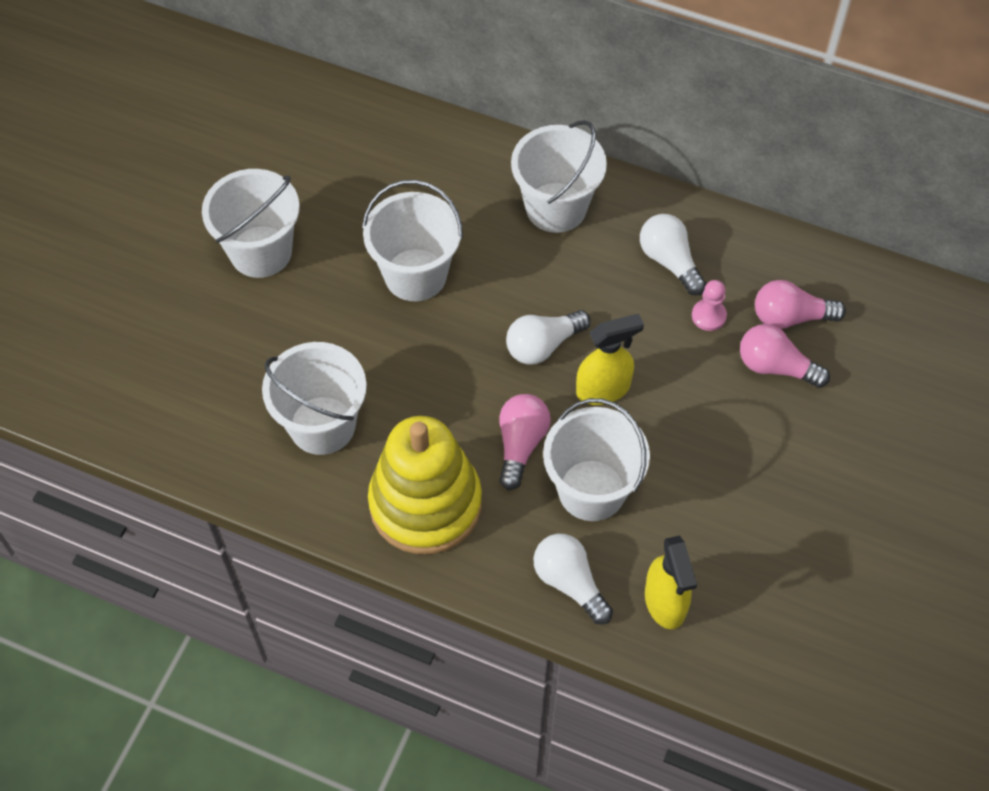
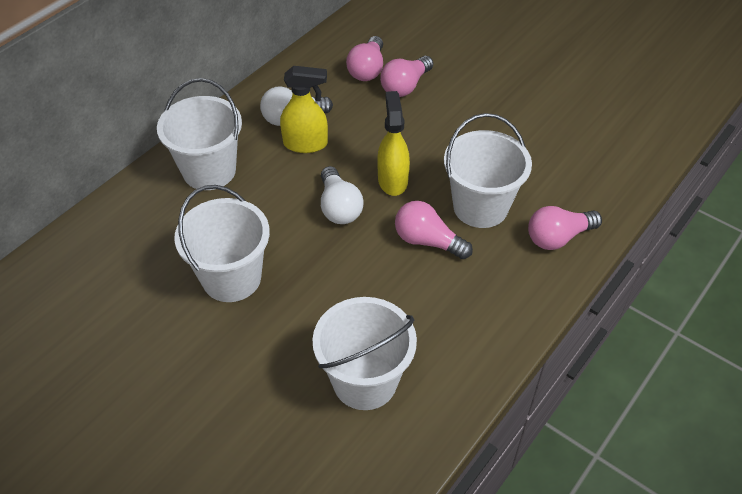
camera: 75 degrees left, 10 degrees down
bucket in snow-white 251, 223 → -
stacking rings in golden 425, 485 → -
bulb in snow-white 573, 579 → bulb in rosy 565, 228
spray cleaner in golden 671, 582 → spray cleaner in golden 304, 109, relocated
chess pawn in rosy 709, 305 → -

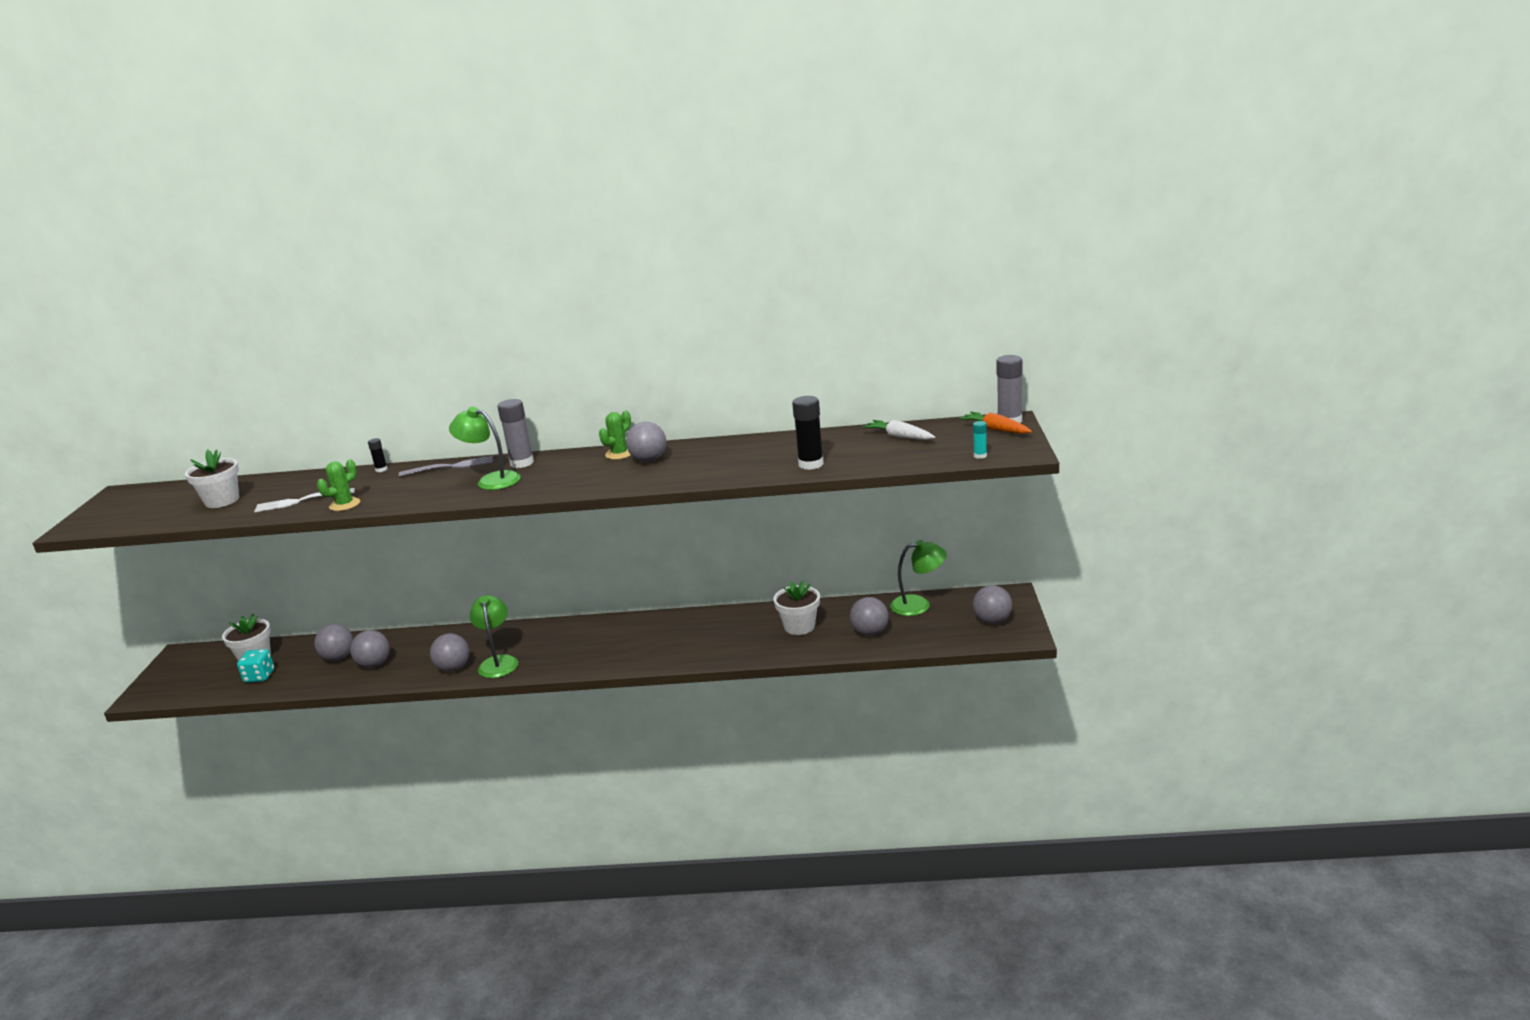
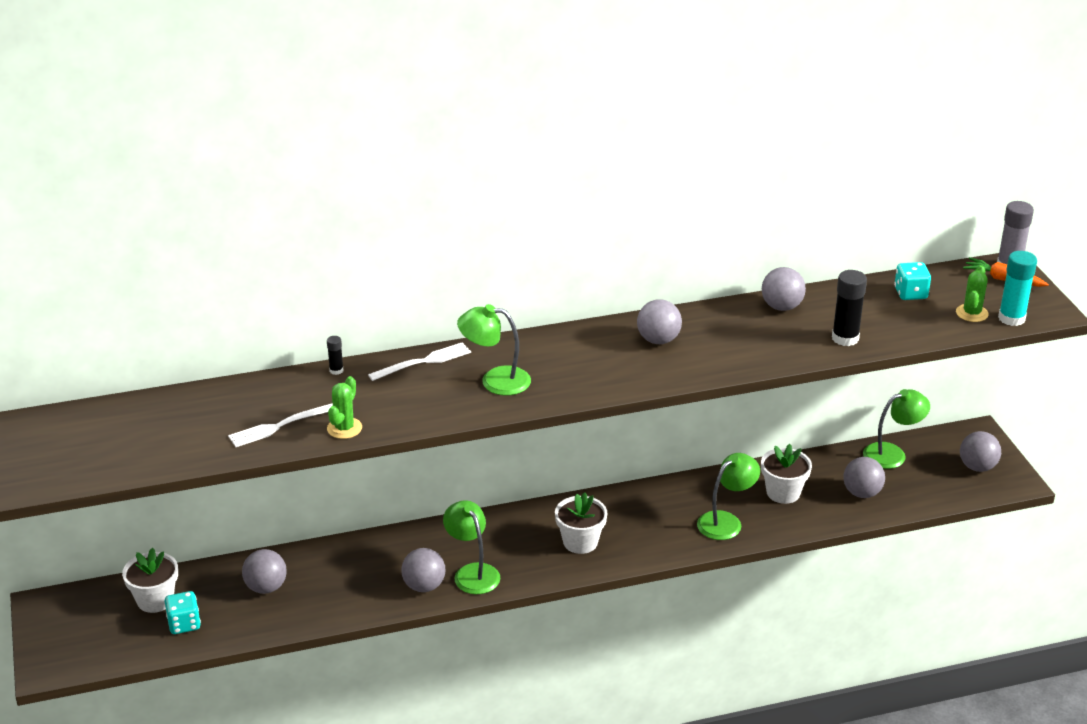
camera: 20 degrees left, 10 degrees up
plant pot in snow-white 212, 478 → plant pot in snow-white 581, 523, relocated
play ball in ash-grey 370, 649 → play ball in ash-grey 784, 289, relocated
fork in ash-grey 446, 466 → fork in snow-white 419, 361
stick of glue in ash-grey 516, 433 → -
saguaro cactus in leaf-green 615, 435 → saguaro cactus in leaf-green 972, 293, relocated
toy carrot in snow-white 898, 430 → game die in aqua 912, 281
stick of glue in aqua 980, 440 → stick of glue in aqua 1017, 288, x1.98
- → desk lamp in leaf-green 728, 496

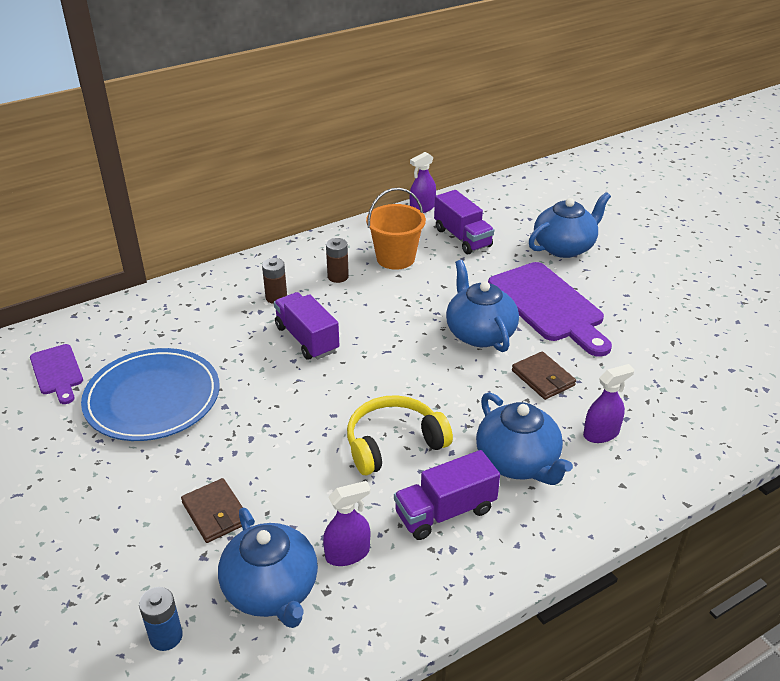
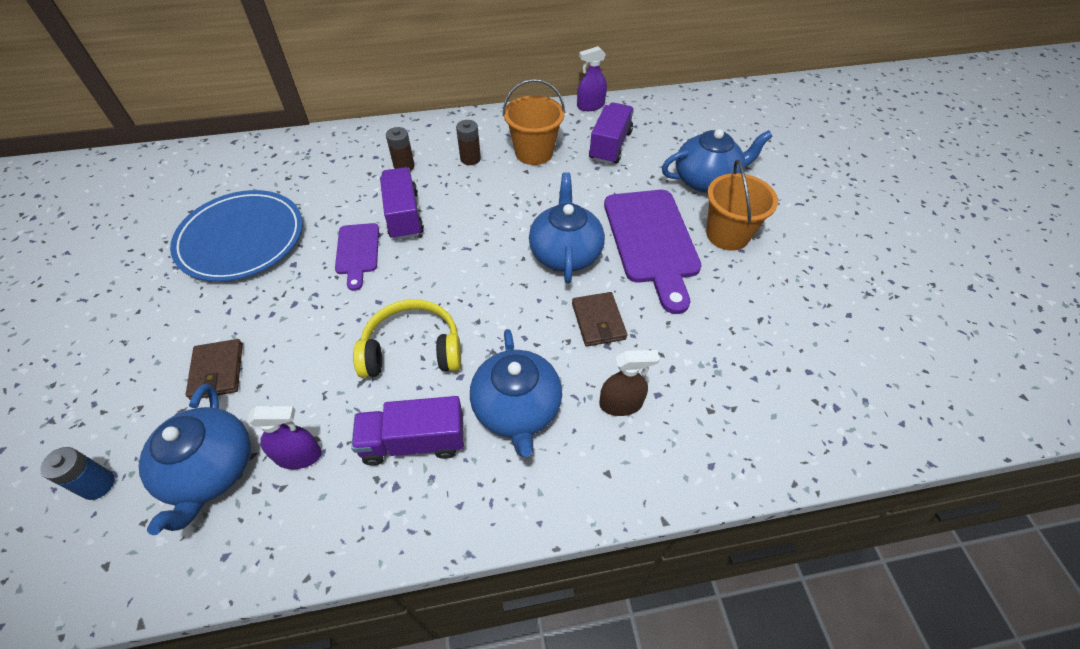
camera: 20 degrees right, 15 degrees up
cutting board in violet 56, 374 → cutting board in violet 357, 257, relocated
truck in violet 464, 222 → truck in violet 611, 133, 150 degrees counterclockwise
spray cleaner in violet 608, 403 → spray cleaner in russet 629, 383
- → bucket in orange-coloured 742, 205

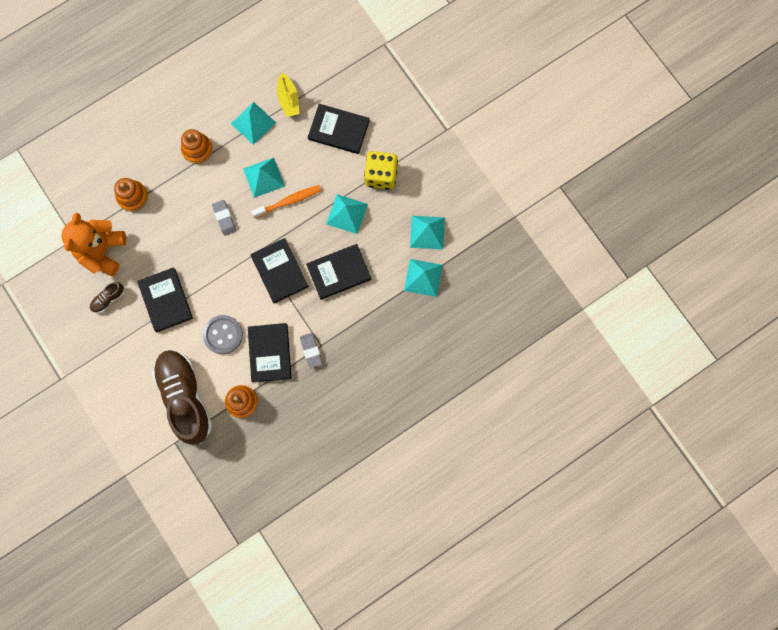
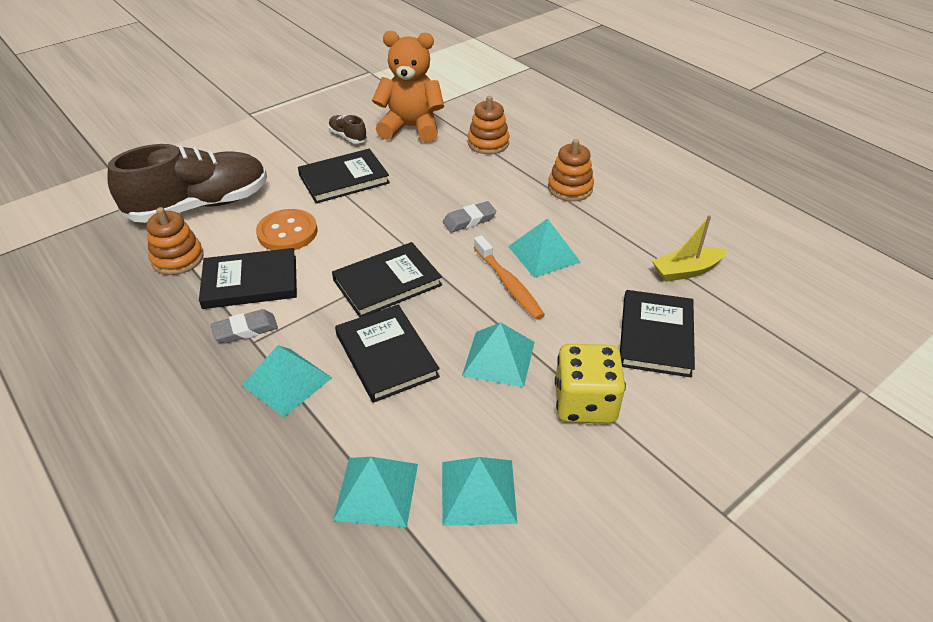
camera: 85 degrees right, 35 degrees down
shirt button in ash-grey 223, 334 → shirt button in orange-coloured 287, 229
solid pyramid in aqua 253, 123 → solid pyramid in aqua 287, 381, relocated

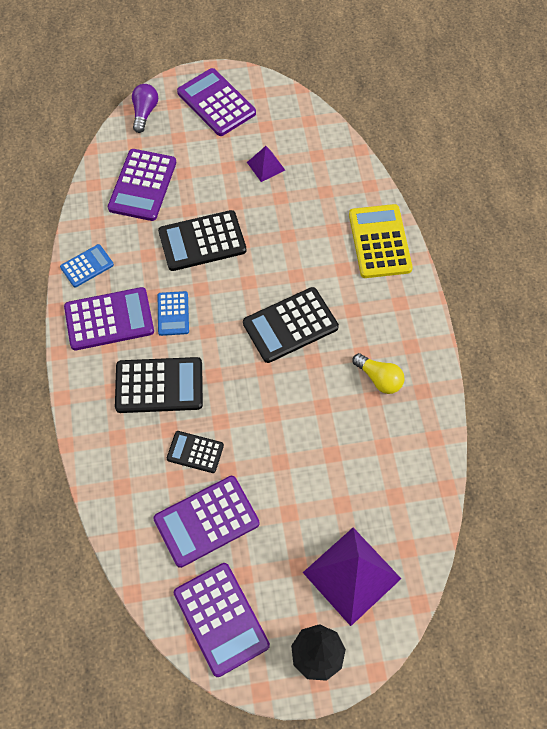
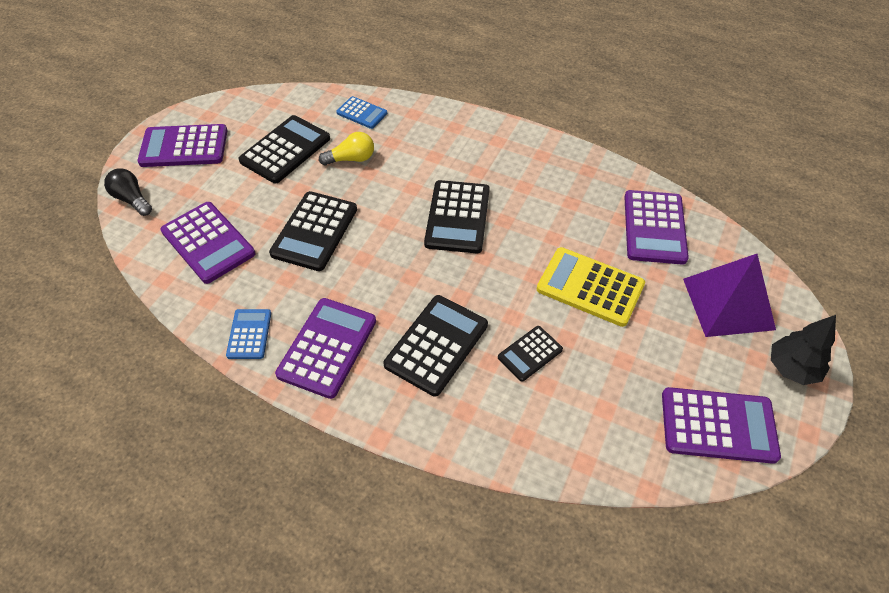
camera: 55 degrees left, 10 degrees down
bulb in violet 145, 108 → bulb in ebony 128, 192
calculator in violet 206, 522 → calculator in violet 656, 227, relocated
calculator in royal blue 173, 313 → calculator in royal blue 361, 112, relocated
solid pyramid in violet 266, 164 → calculator in ebony 284, 149
calculator in golden 381, 241 → calculator in golden 591, 287, relocated
bulb in golden 378, 373 → bulb in golden 346, 149, relocated

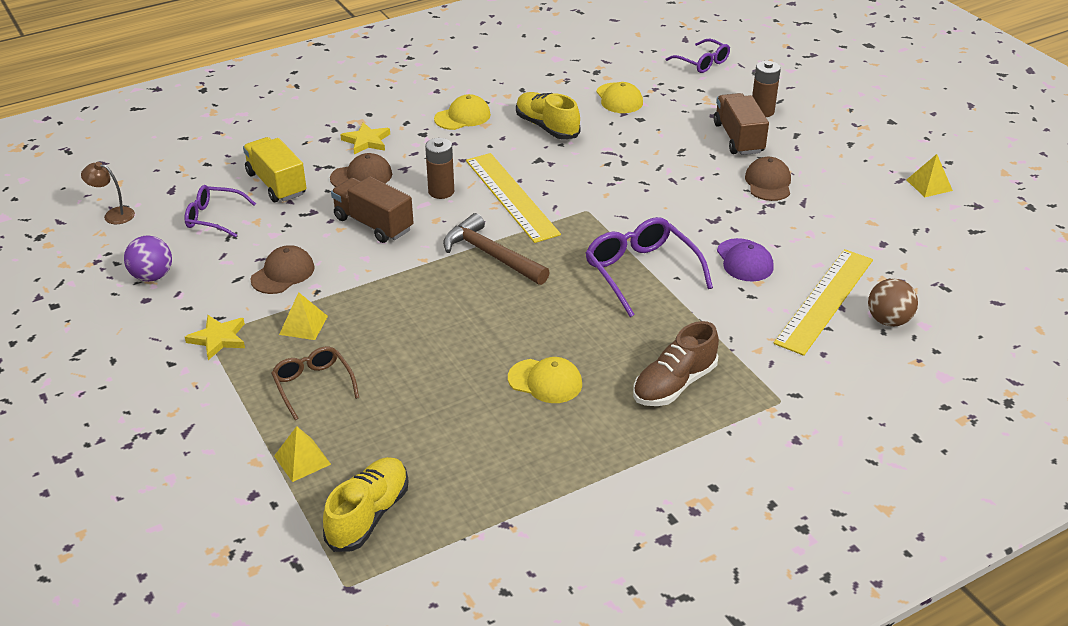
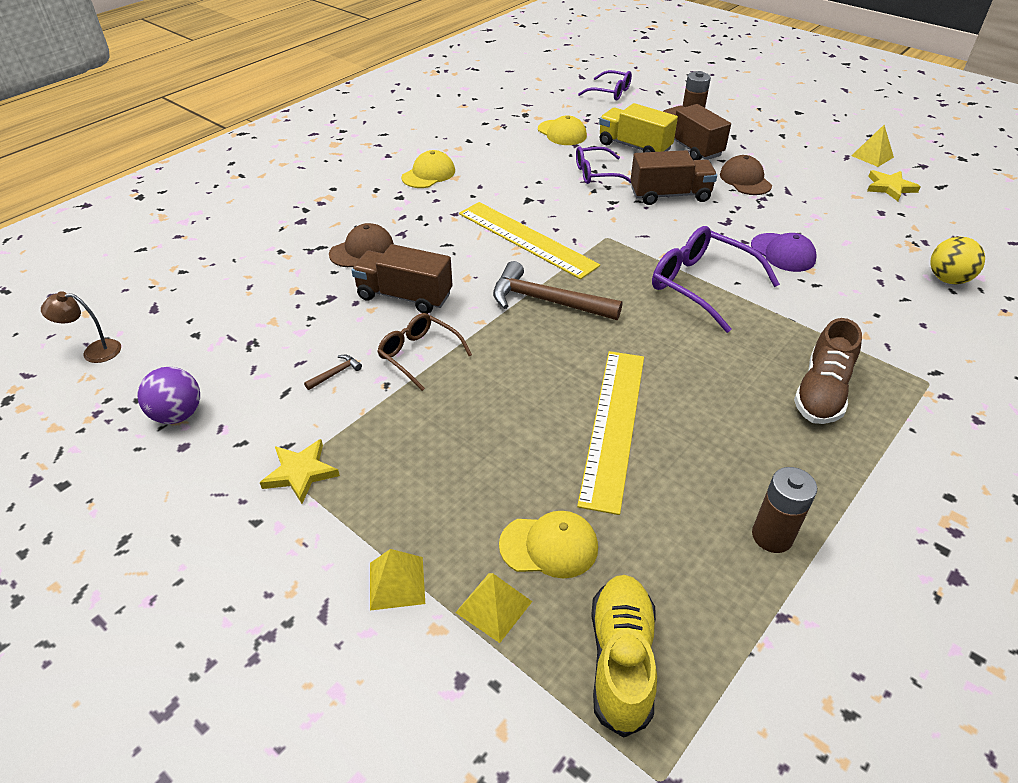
camera: 20 degrees left, 5 degrees up
glasses in violet 220, 211 → glasses in violet 603, 165, relocated
truck in golden 274, 169 → truck in golden 638, 128, relocated
peaked cap in russet 282, 269 → hammer in russet 333, 372
glasses in russet 315, 383 → glasses in russet 424, 352, relocated
solid pyramid in golden 303, 316 → solid pyramid in golden 397, 580, relocated
star in golden 365, 138 → star in golden 894, 185, relocated
power cell in russet 439, 168 → power cell in russet 784, 510, relocated
peaked cap in golden 545, 380 → peaked cap in golden 548, 544, relocated
shoe in golden 548, 116 → -
measuring stick in golden 823, 302 → measuring stick in golden 610, 433, relocated
play ball in russet 893, 302 → play ball in golden 957, 260
- → truck in russet 673, 177

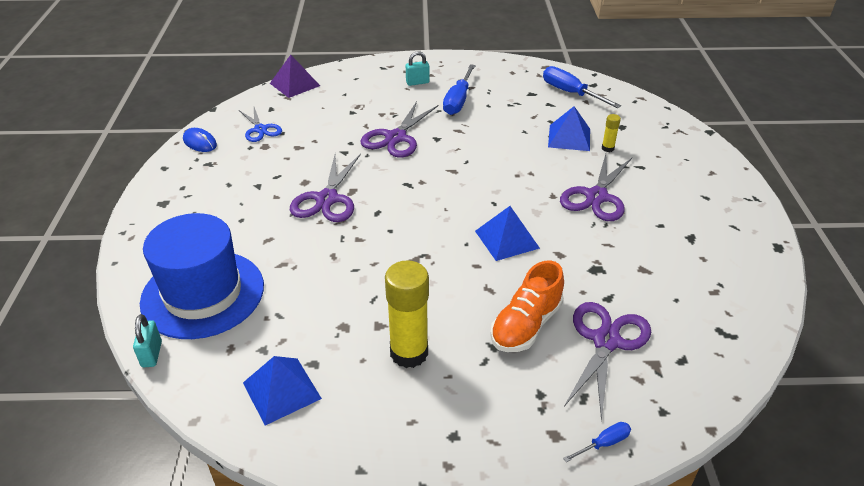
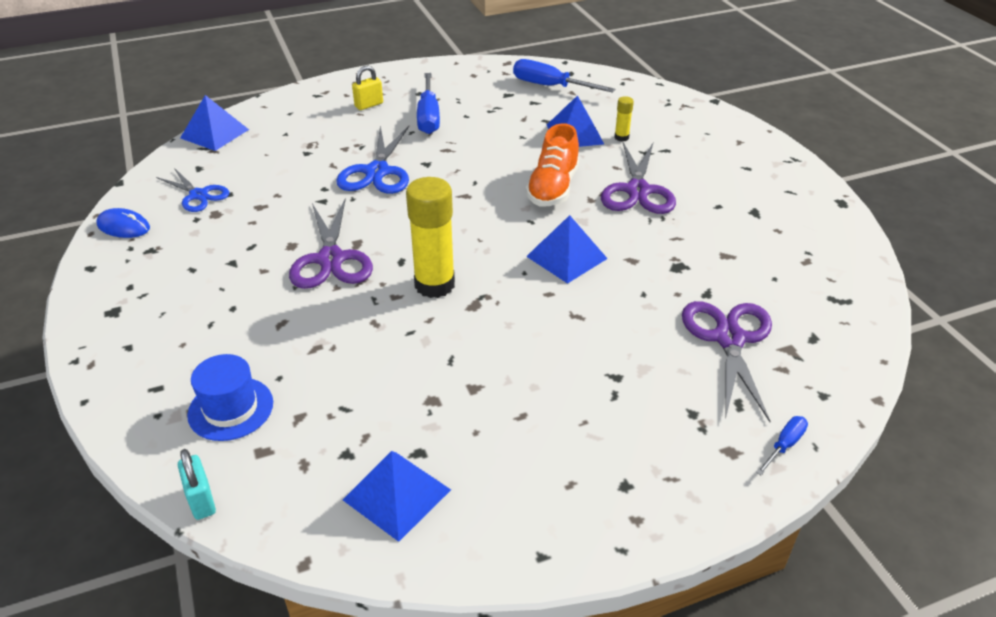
camera: 20 degrees left, 0 degrees up
top hat in royal blue 202, 276 → top hat in royal blue 230, 397, x0.52
solid pyramid in violet 295, 76 → solid pyramid in royal blue 214, 123
scissors in violet 399, 129 → scissors in royal blue 372, 160
stick of glue in golden 407, 314 → stick of glue in golden 430, 237, relocated
small lock in aqua 417, 68 → small lock in golden 367, 88
shoe in orange-coloured 527, 306 → shoe in orange-coloured 552, 164, relocated

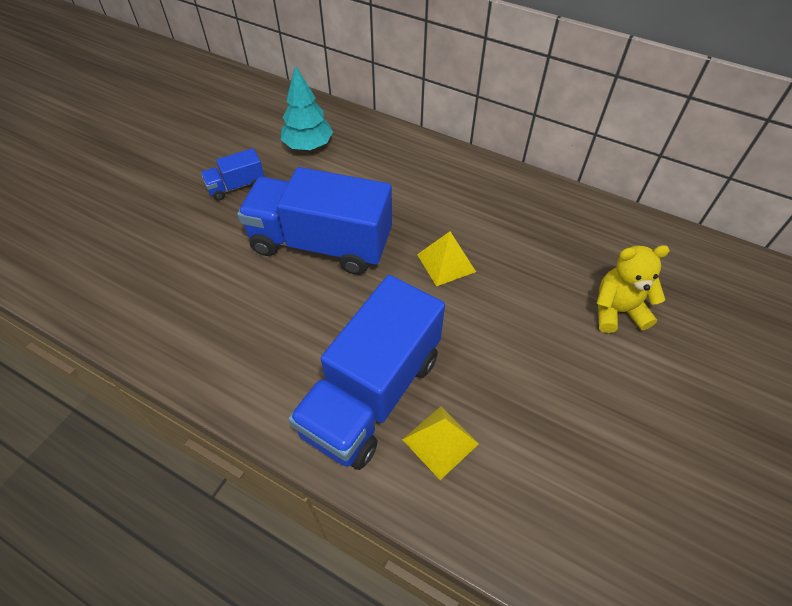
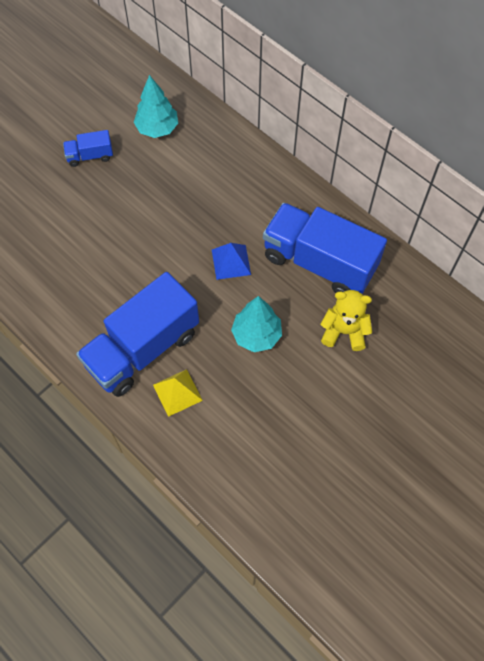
camera: 15 degrees right, 10 degrees up
truck in royal blue 314, 221 → truck in royal blue 325, 248, relocated
solid pyramid in golden 446, 259 → solid pyramid in royal blue 231, 261
- → tree in aqua 256, 324

